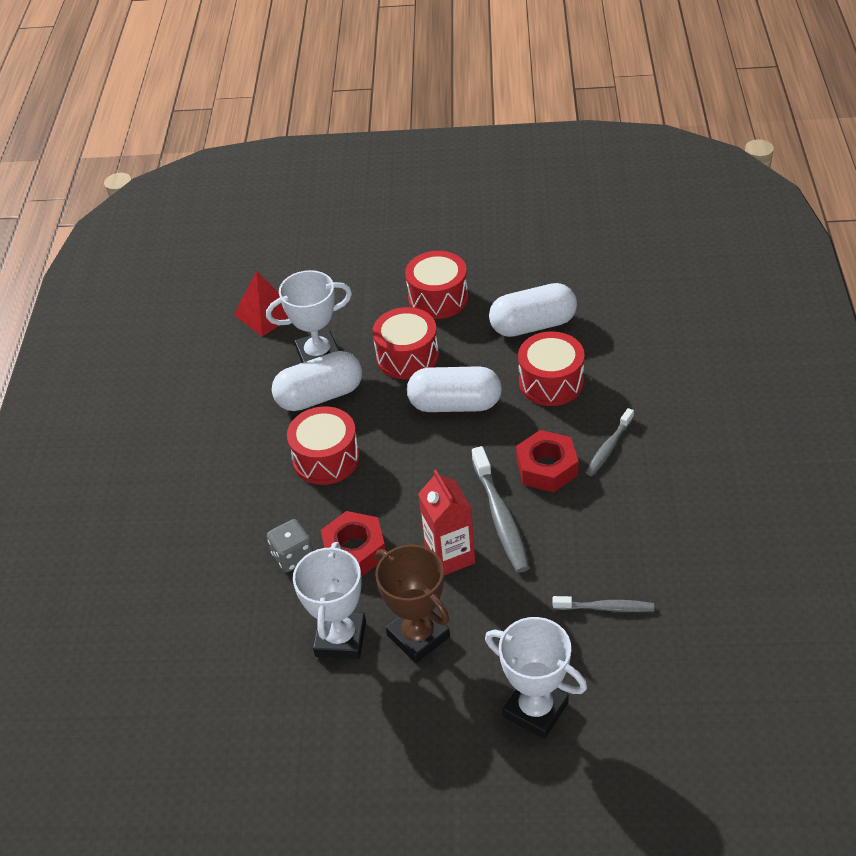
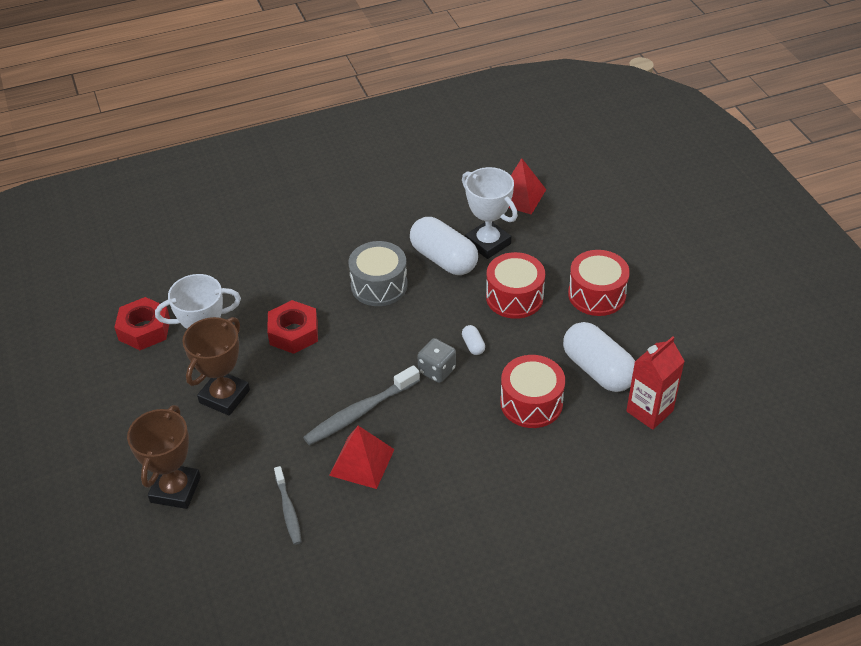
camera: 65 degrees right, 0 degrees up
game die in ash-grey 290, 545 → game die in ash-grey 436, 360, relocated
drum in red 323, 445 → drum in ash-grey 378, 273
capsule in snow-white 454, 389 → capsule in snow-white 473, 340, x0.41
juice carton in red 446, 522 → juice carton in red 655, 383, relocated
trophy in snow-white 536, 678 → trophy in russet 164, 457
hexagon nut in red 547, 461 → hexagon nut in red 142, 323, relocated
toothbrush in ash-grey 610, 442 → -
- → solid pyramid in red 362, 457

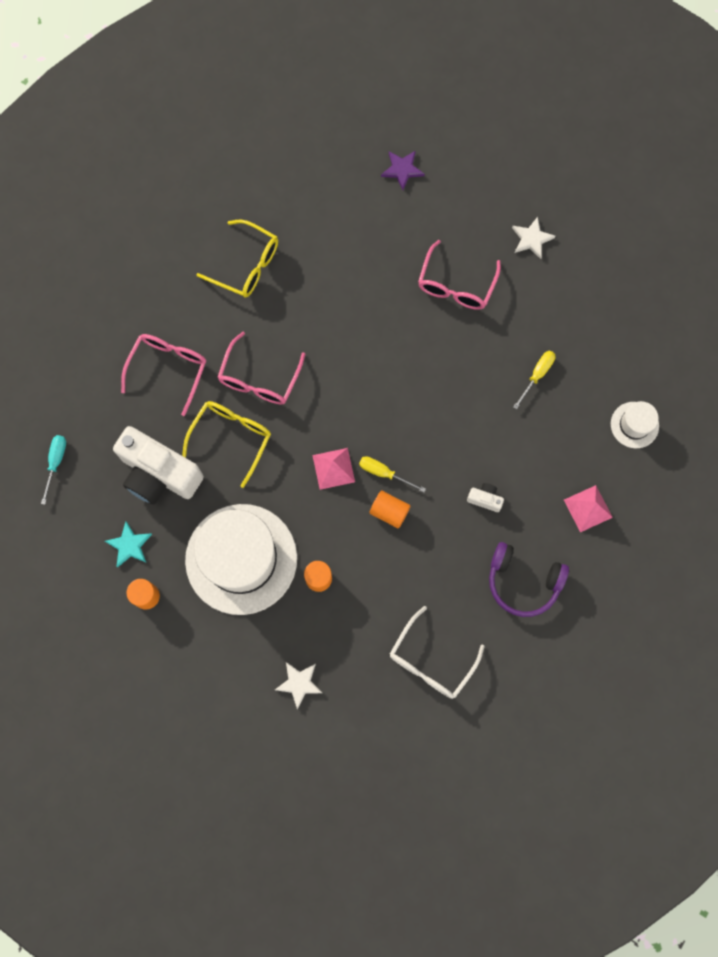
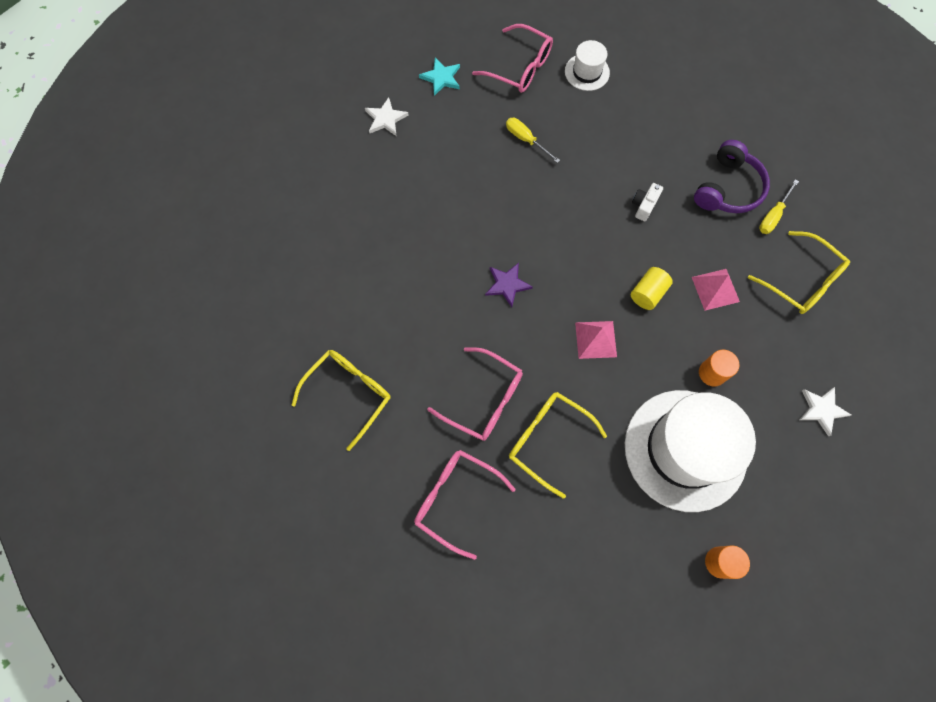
camera: 80 degrees left, 5 degrees down
screwdriver in aqua 53, 470 → -
star in aqua 128, 544 → star in aqua 439, 77, relocated
compact camera in snow-white 158, 465 → -
screwdriver in golden 392, 474 → screwdriver in golden 779, 206, relocated
solid cylinder in orange-coloured 389, 509 → solid cylinder in golden 652, 288
star in violet 403, 170 → star in violet 509, 285, relocated
glasses in snow-white 437, 652 → glasses in golden 799, 272
glasses in rosy 459, 275 → glasses in rosy 512, 58, relocated
solid pyramid in rosy 588, 508 → solid pyramid in rosy 716, 290, relocated

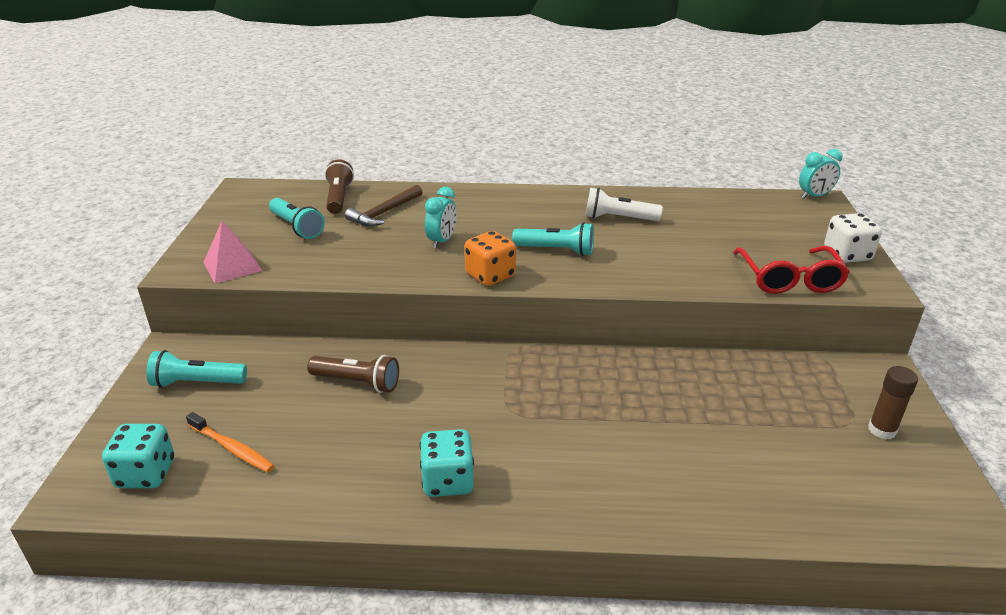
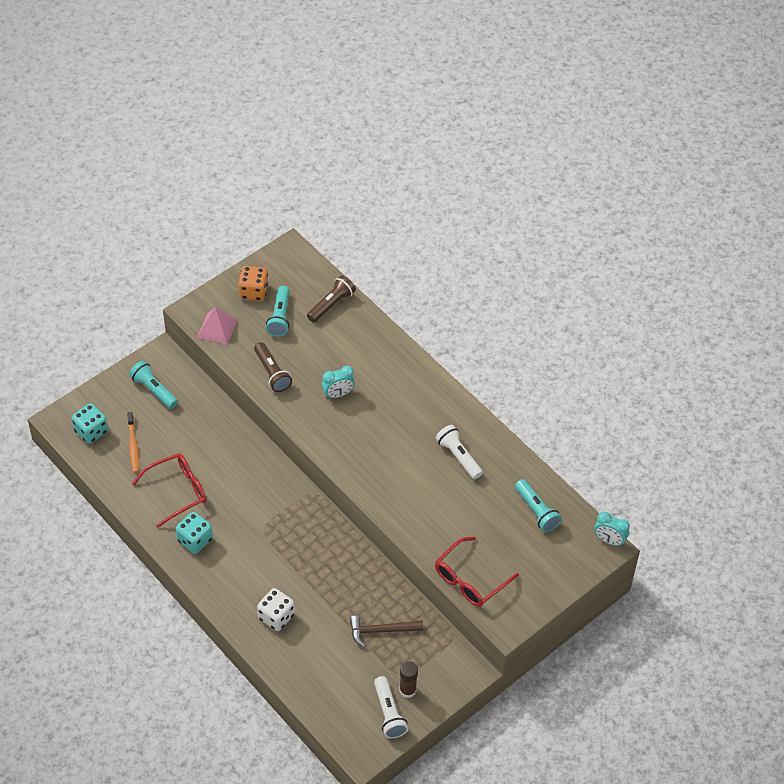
camera: 45 degrees right, 20 degrees up
pocket torch in russet 353, 374 → pocket torch in russet 273, 367, relocated
hammer in russet 383, 205 → hammer in russet 386, 631, relocated
game die in orange-coloured 490, 258 → game die in orange-coloured 253, 283, relocated
pocket torch in aqua 553, 239 → pocket torch in aqua 538, 505, relocated
game die in snow-white 853, 238 → game die in snow-white 276, 609, relocated
- → glasses in red 169, 490
- → pocket torch in snow-white 391, 707

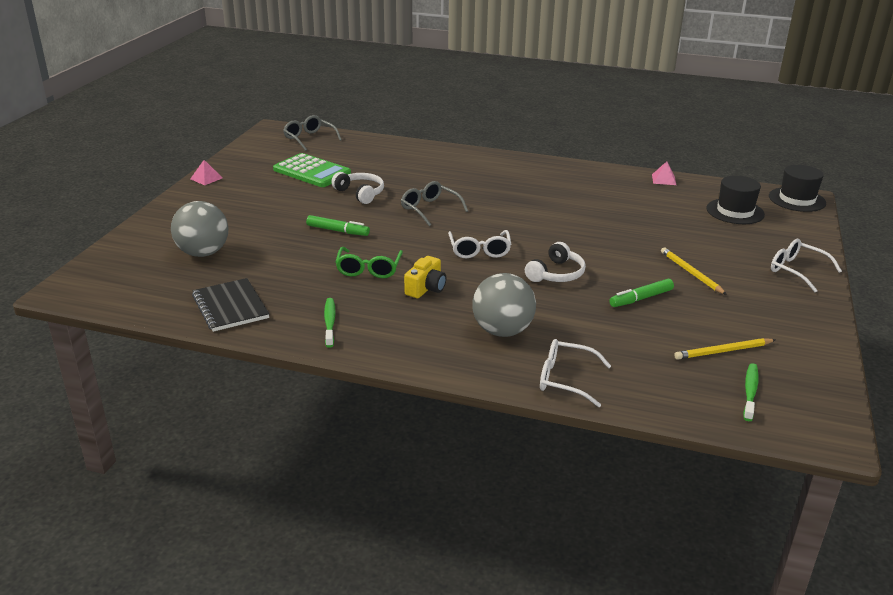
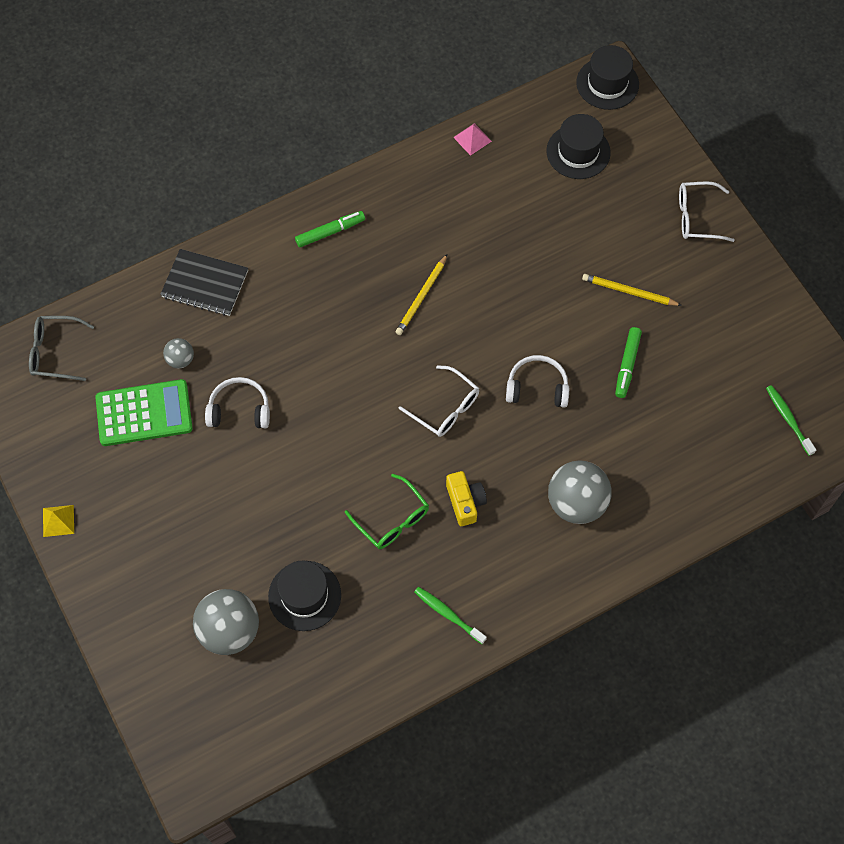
camera: 45 degrees left, 35 degrees up
solid pyramid in rosy 206, 172 → solid pyramid in golden 58, 521
notepad in ebony 230, 305 → notepad in ebony 204, 282, relocated
marker in leaf-green 338, 225 → marker in leaf-green 330, 229, relocated
glasses in ash-grey 434, 203 → -
headset in snow-white 555, 262 → headset in snow-white 537, 381, 75 degrees counterclockwise
glasses in snow-white 575, 373 → -
pencil in golden 724, 349 → pencil in golden 421, 294, relocated
- → play ball in ash-grey 178, 353
- → top hat in ebony 304, 595

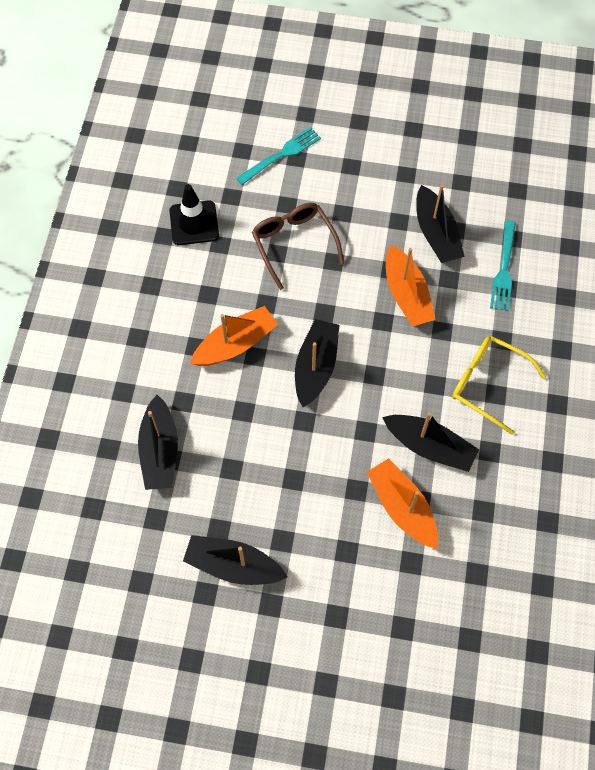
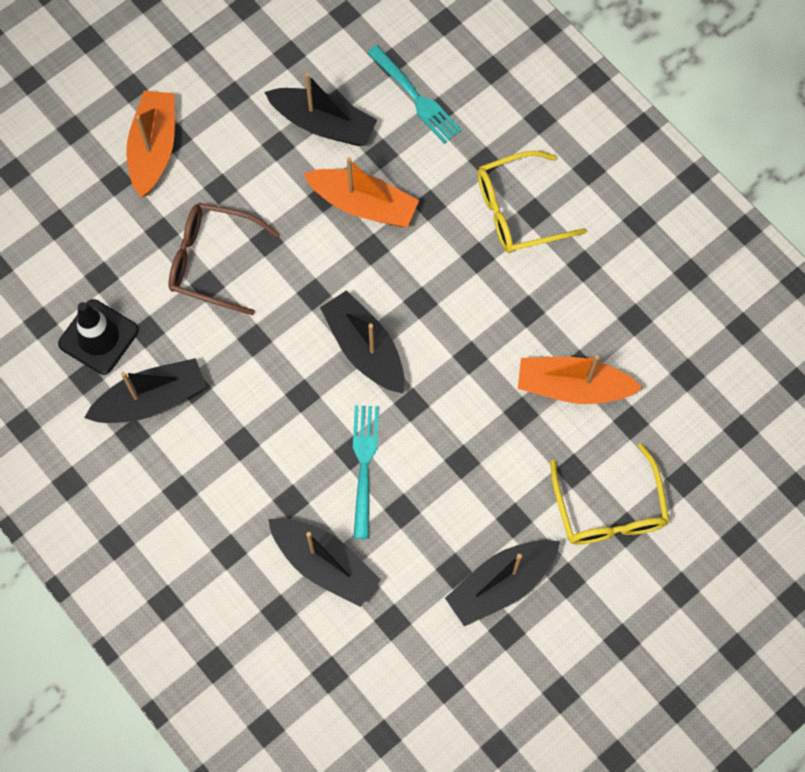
camera: 50 degrees left, 5 degrees up
toy boat in orange-coloured 234, 336 → toy boat in orange-coloured 150, 144, relocated
fork in aqua 278, 156 → fork in aqua 366, 472, relocated
toy boat in ebony 430, 442 → toy boat in ebony 145, 390, relocated
- → glasses in golden 609, 494

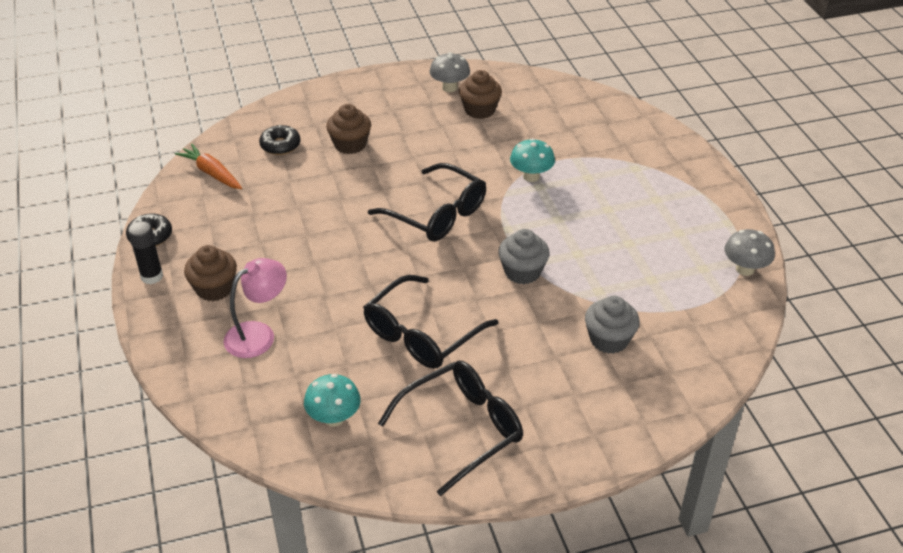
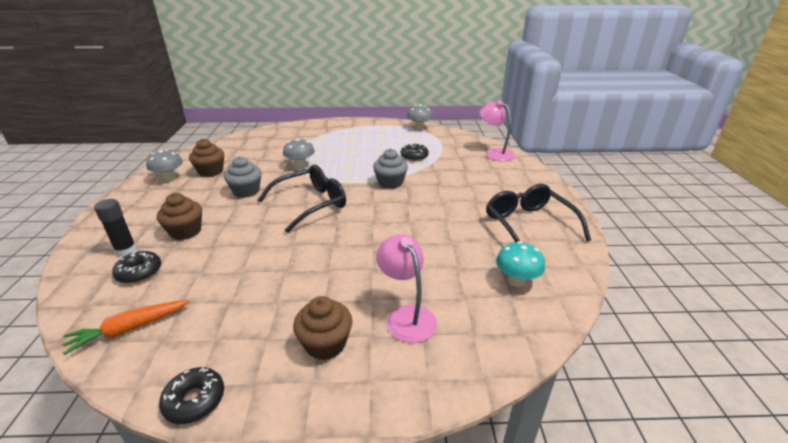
camera: 75 degrees left, 10 degrees down
stick of glue in ebony 145, 252 → stick of glue in ebony 115, 228, relocated
glasses in ebony 430, 322 → -
fungus in aqua 532, 160 → fungus in ash-grey 299, 153
muffin in ash-grey 612, 325 → muffin in ash-grey 242, 177, relocated
- → glazed donut in ebony 415, 152
- → desk lamp in rosy 497, 130

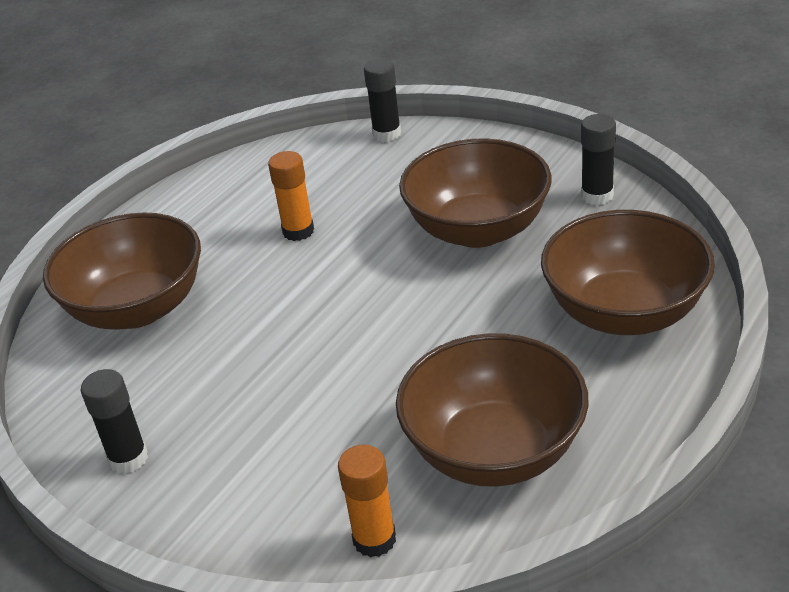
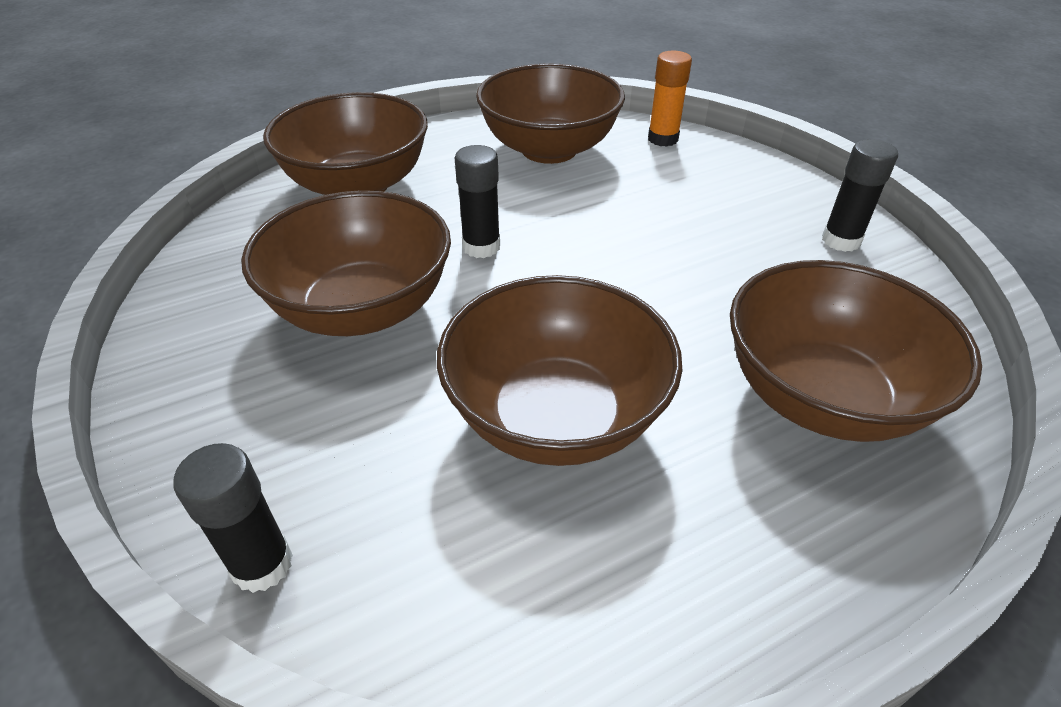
camera: 155 degrees left, 5 degrees up
stick of glue in orange-coloured 291, 196 → serving bowl in russet 560, 370
stick of glue in ebony 598, 159 → stick of glue in ebony 477, 201, relocated

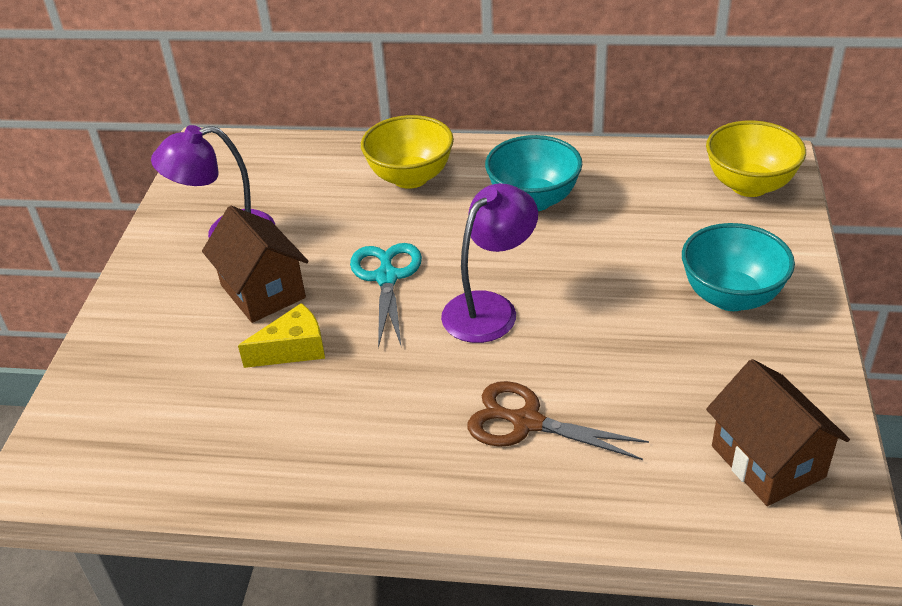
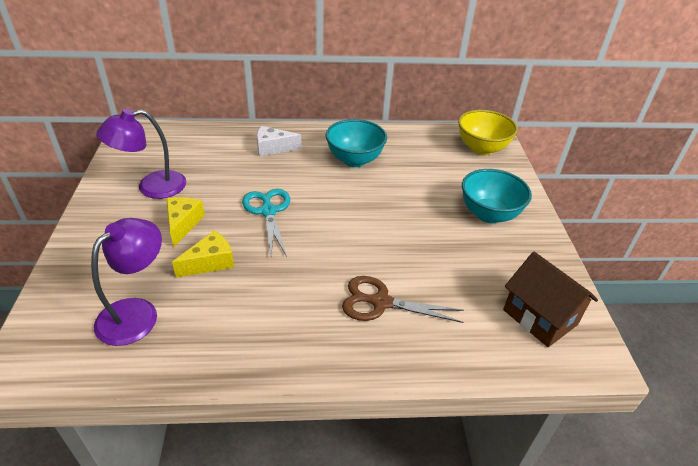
camera: 15 degrees left, 0 degrees up
toy house in russet 255, 264 → cheese wedge in golden 185, 222
serving bowl in golden 407, 152 → cheese wedge in snow-white 279, 141
desk lamp in violet 489, 263 → desk lamp in violet 126, 282, relocated

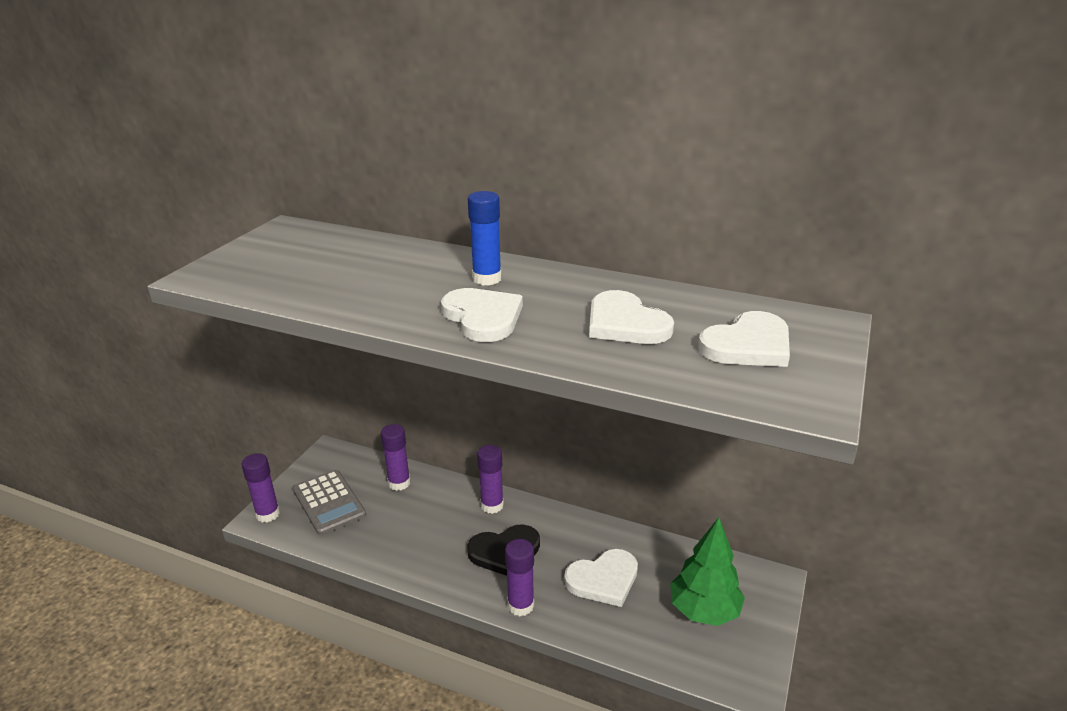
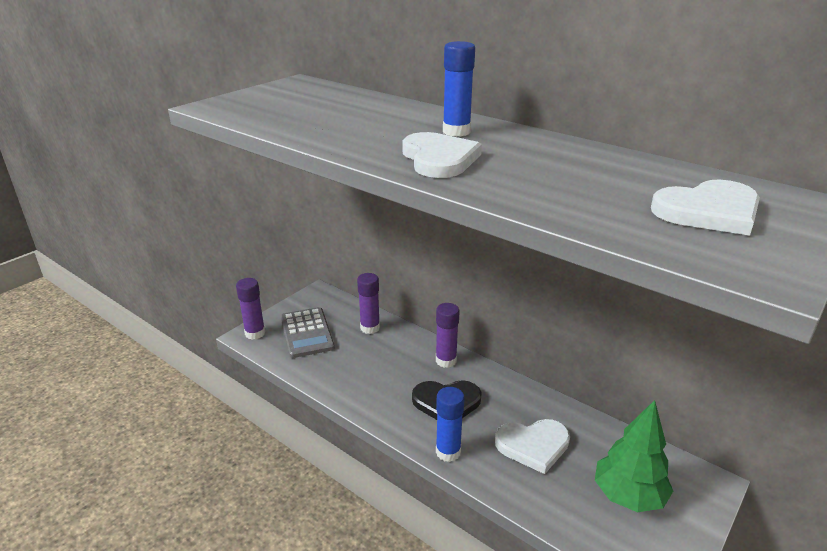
camera: 15 degrees right, 0 degrees up
stick of glue in violet 519, 577 → stick of glue in royal blue 450, 424
love heart in snow-white 631, 317 → -

